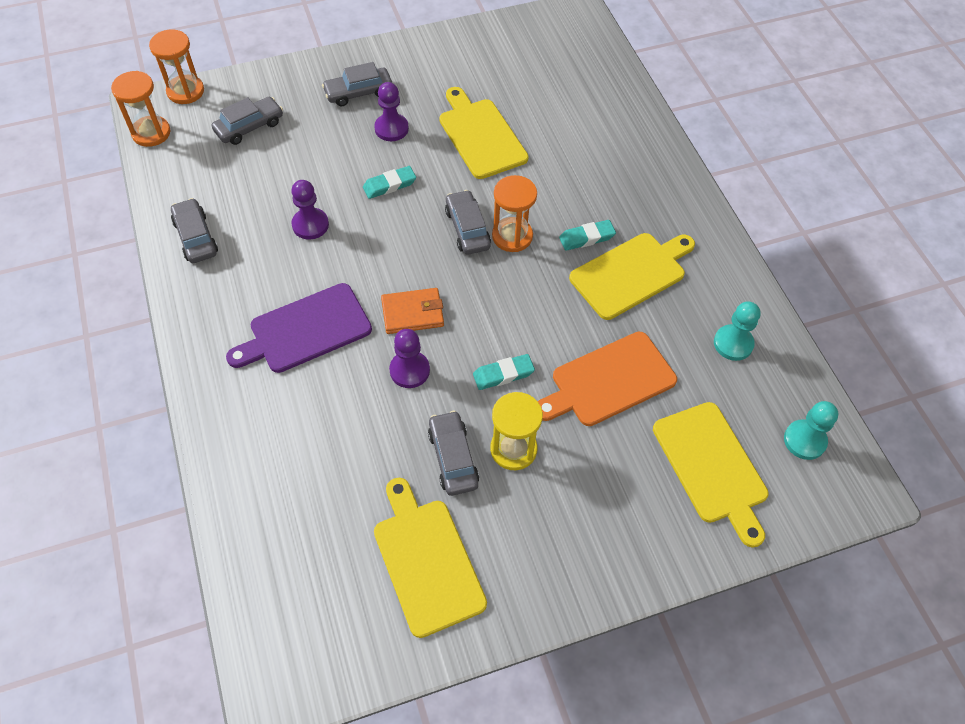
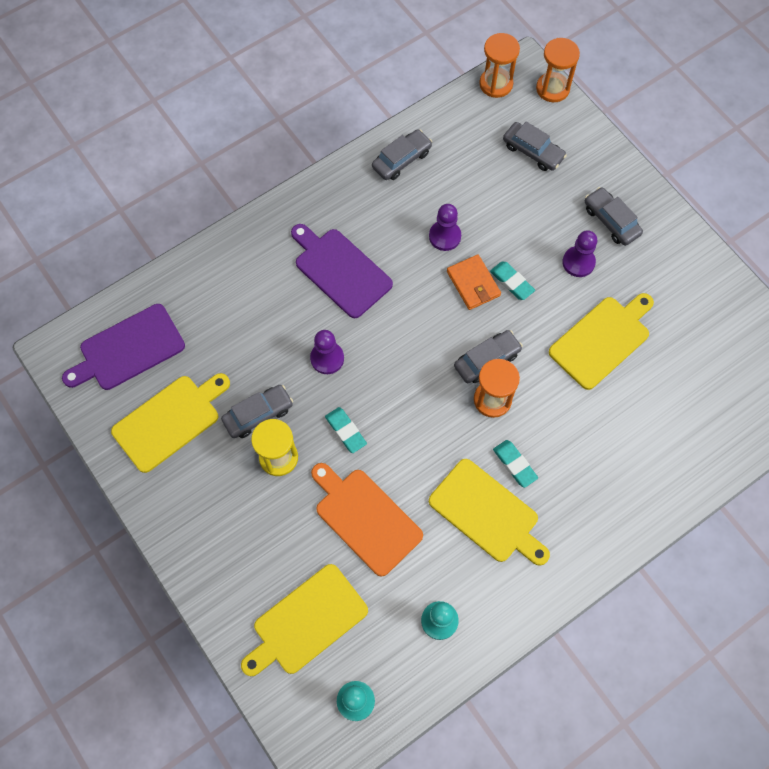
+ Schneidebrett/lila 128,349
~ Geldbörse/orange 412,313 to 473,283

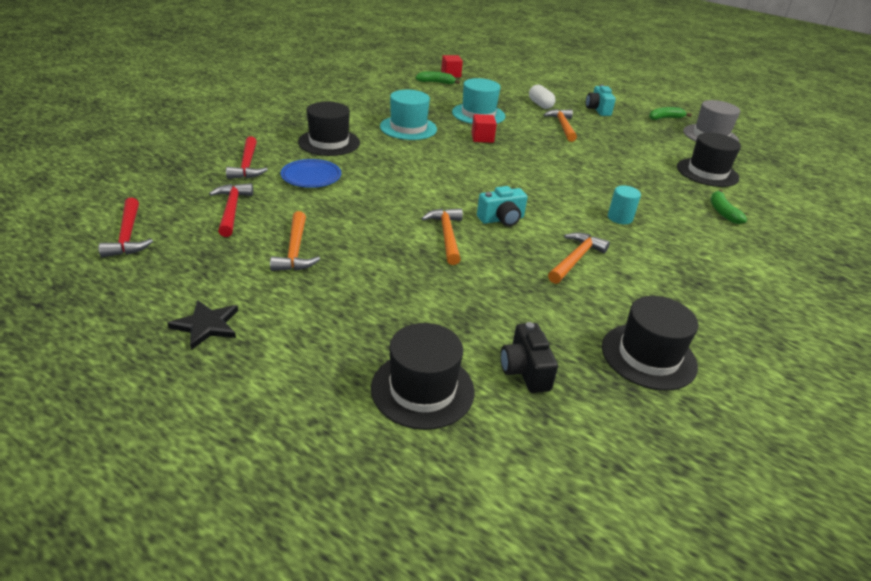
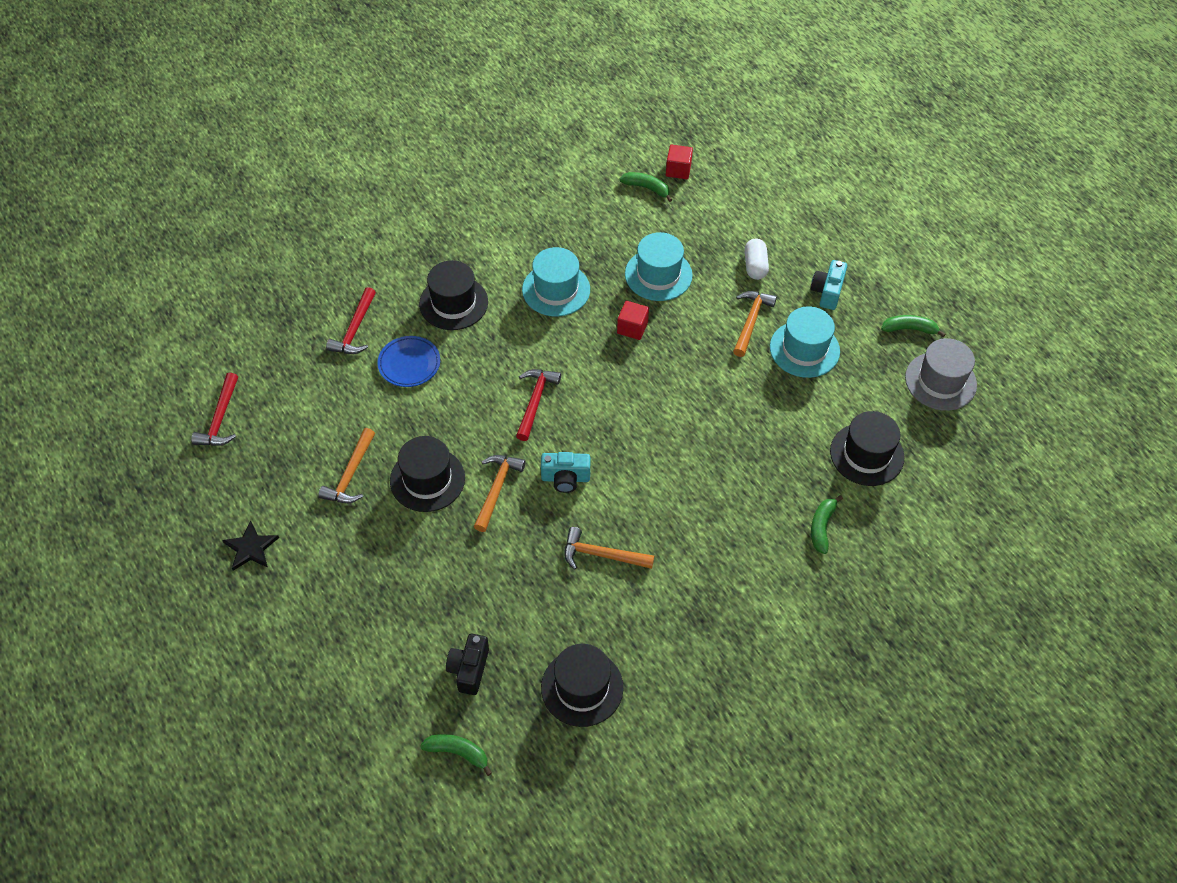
~ Hut/schwarz 422,389 to 427,479
+ Banane/grün 458,752
~ Hammer/rot 232,210 to 535,401
~ Hammer/orange 575,259 = 601,555 135 degrees counterclockwise
+ Hut/türkis 804,349
- Vollzylinder/türkis 620,218

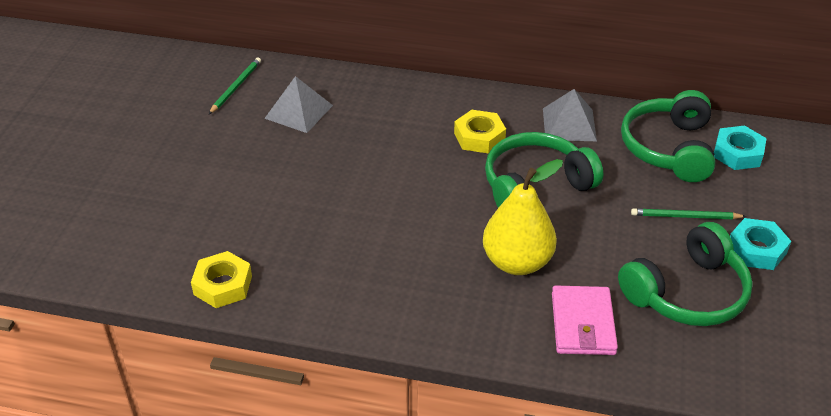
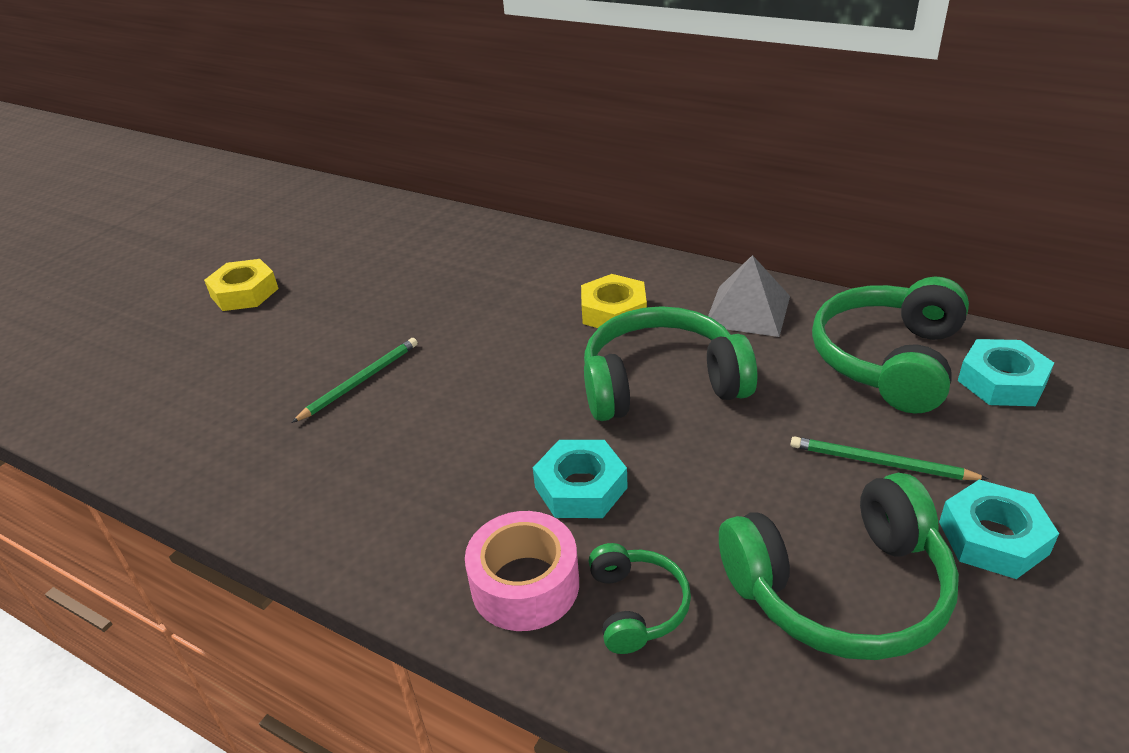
~ Sechskantmutter/gelb 223,285 to 244,292
~ Bleistift/grün 236,87 to 360,381
+ Klebeband/rosa 525,585
~ Birne/gelb 517,262 to Sechskantmutter/türkis 580,487
~ Geldbörse/rosa 582,324 to Kopfhörer/grün 637,606
- Pyramide/grau 299,111

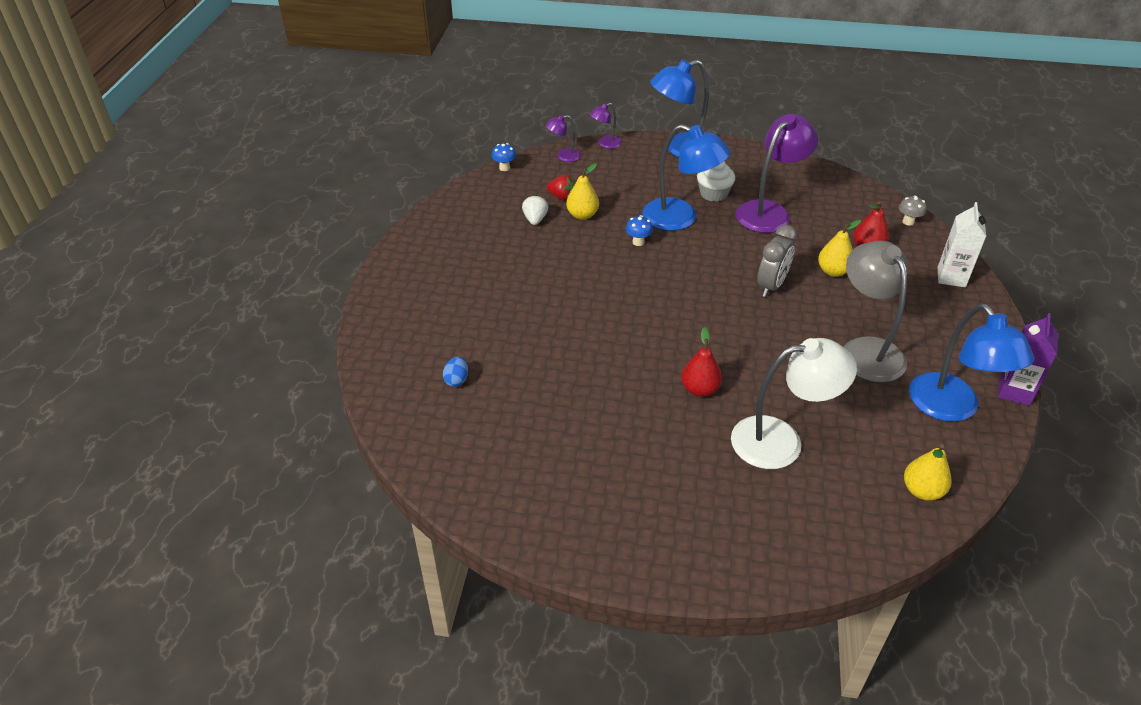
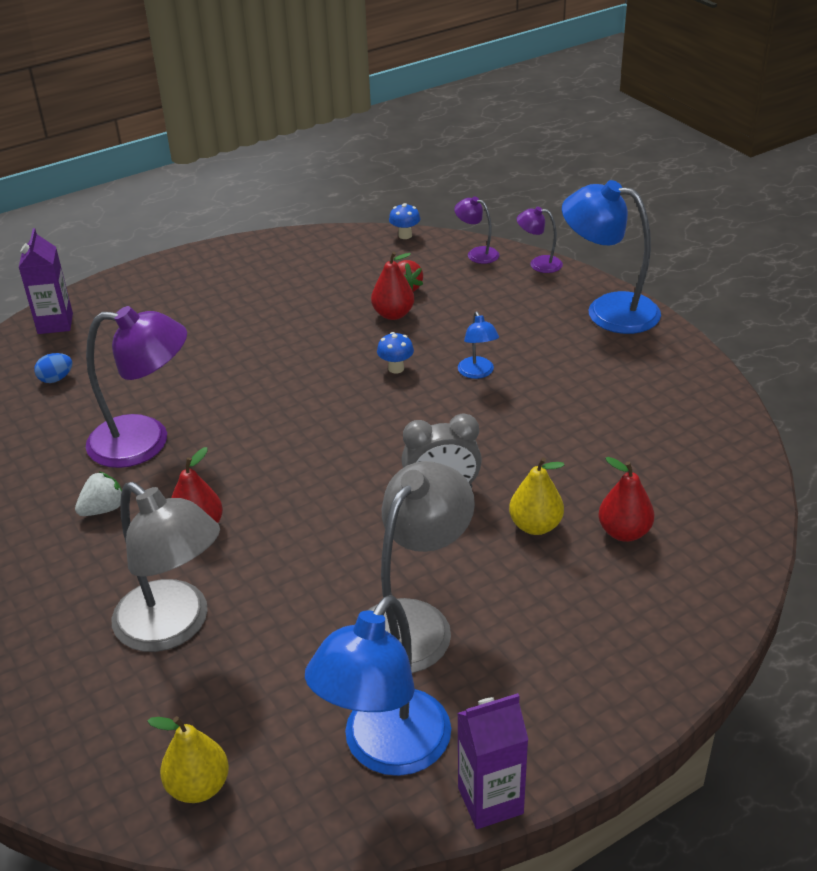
+ Getränkekarton/lila 55,323
~ Erdbeere/weiß 535,219 to 103,509
~ Lampe/lila 769,211 to 145,442
~ Lampe/weiß 781,441 to Lampe/grau 174,626
~ Birne/gelb 582,215 to Birne/rot 393,314
~ Lampe/blau 680,218 = 477,373 x0.48
- Muffin/weiß 713,194
- Pilz/grau 908,222
- Getränkekarton/weiß 951,277

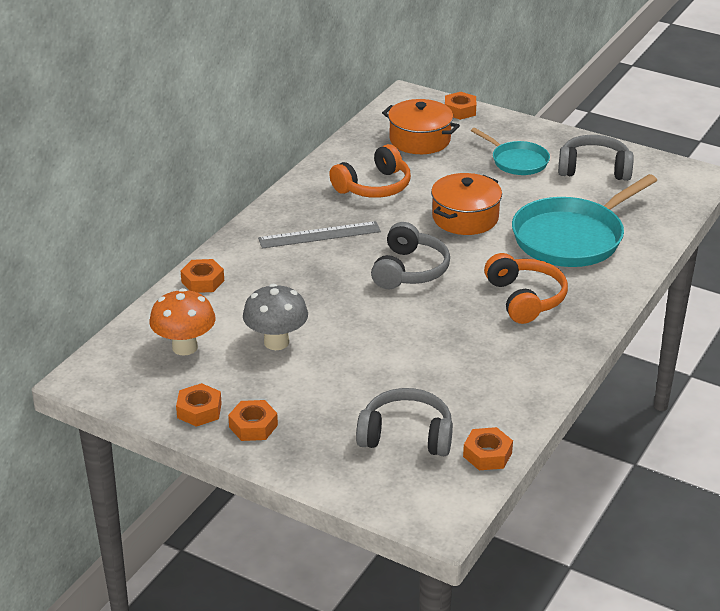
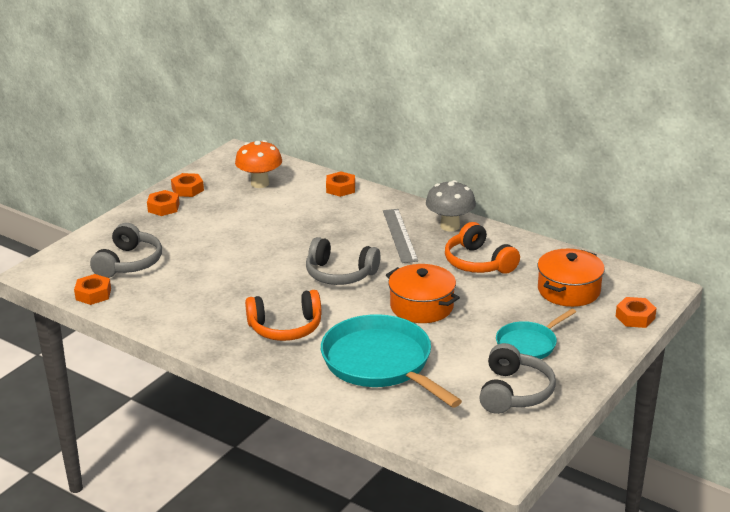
~ Pilz/grau 276,342 to 450,226

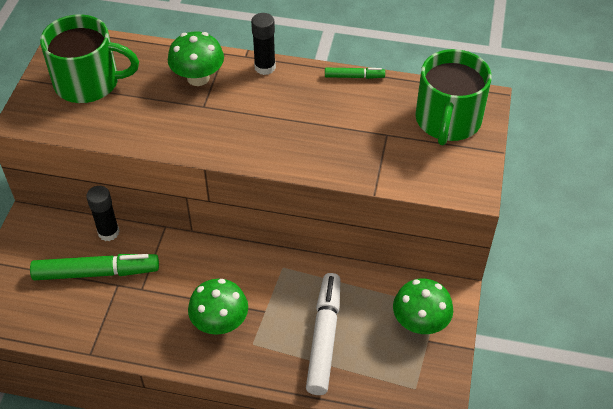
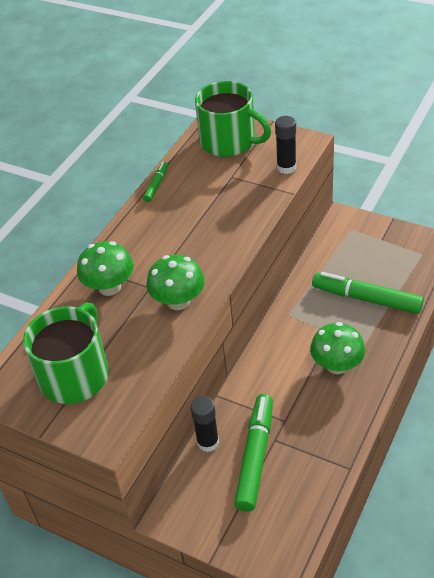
~ Pilz/grün 420,323 to 178,301
~ Klebestift/schwarz 265,67 to 286,167
~ Filzstift/weiß 324,337 to Filzstift/grün 366,298

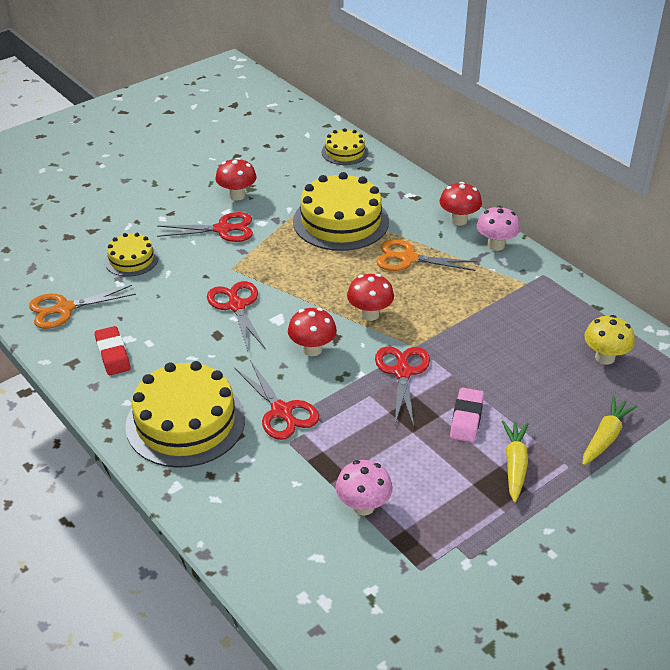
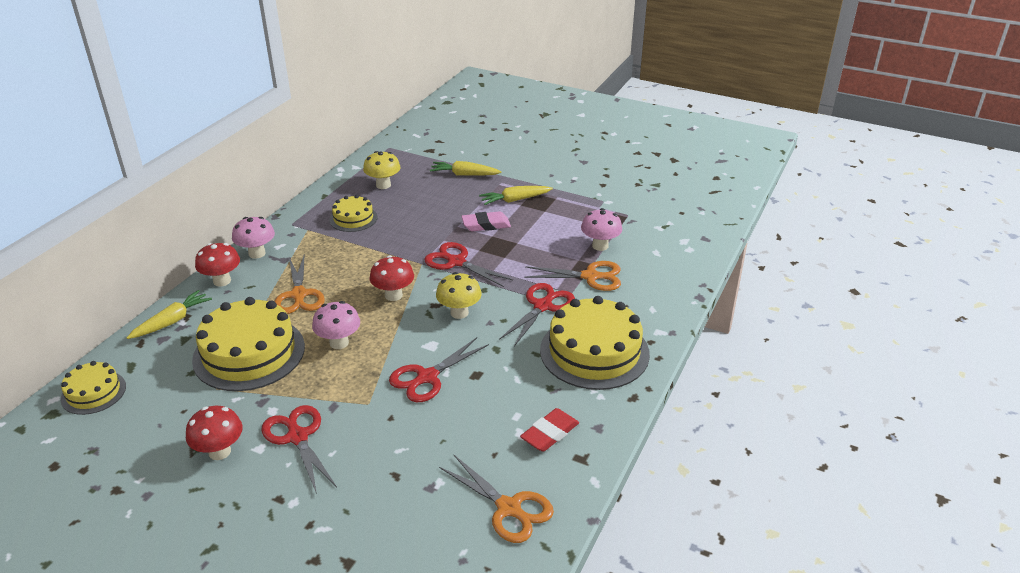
+ Karotte/gelb 171,321
+ Pilz/rosa 339,343
~ Kuchen/gelb 131,259 to 353,218
~ Schere/rot 402,372 = 456,262 60 degrees clockwise
~ Pilz/rot 312,349 to Pilz/gelb 459,313
+ Schere/orange 591,276

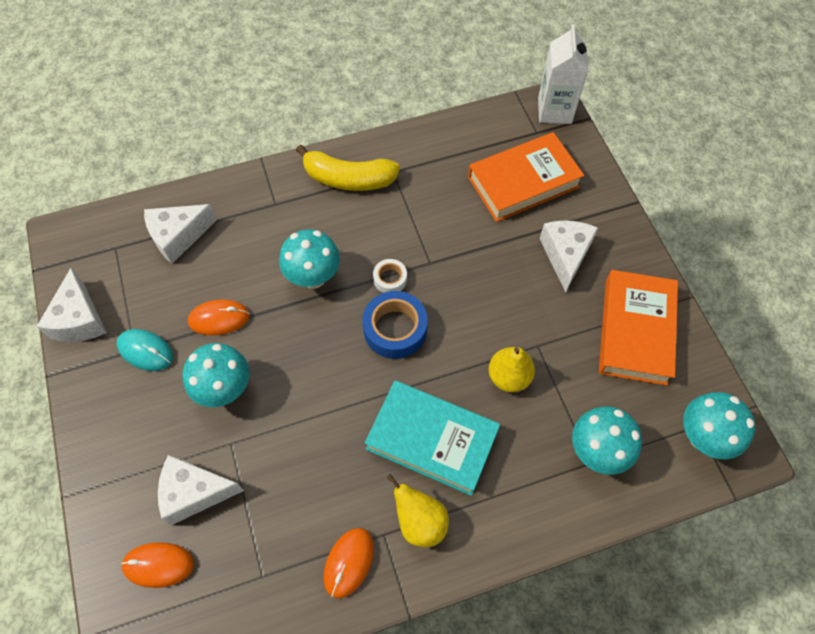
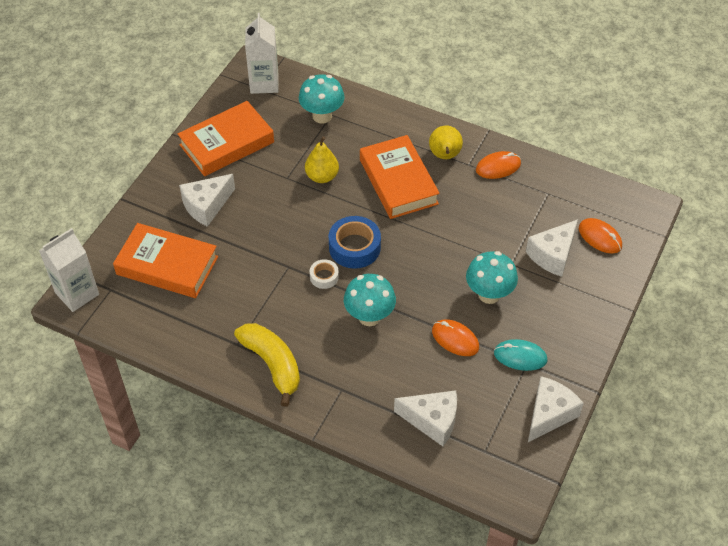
~ Pilz/türkis 703,437 to Getränkekarton/weiß 264,83
~ Buch/türkis 432,440 to Buch/orange 398,182
~ Computermaus/türkis 145,351 = 520,356 60 degrees counterclockwise
~ Käse/weiß 195,492 = 552,255 90 degrees clockwise

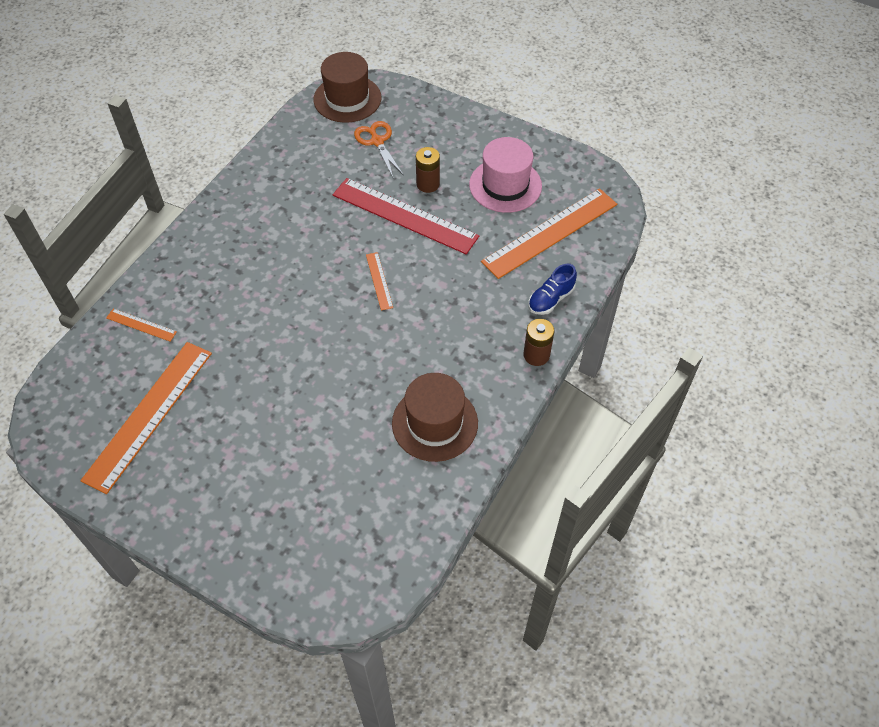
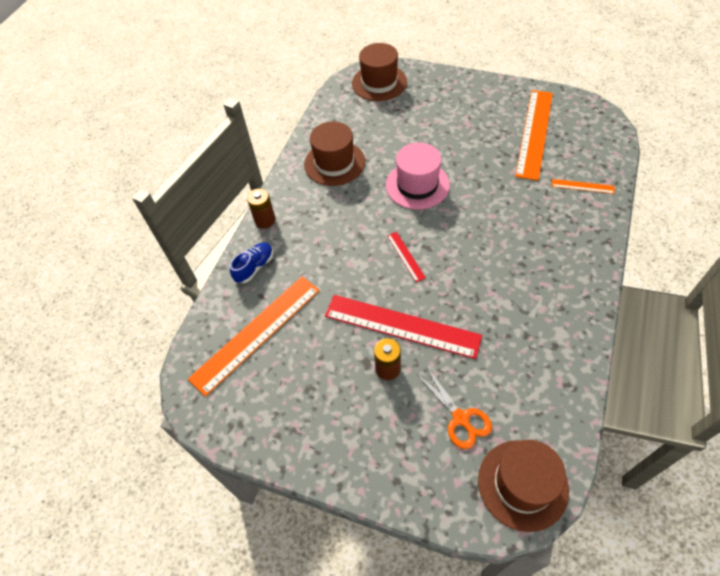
+ Hut/braun 379,83
~ Hut/rosa 505,185 to 417,185
~ Lineal/orange 379,281 to Lineal/rot 406,256

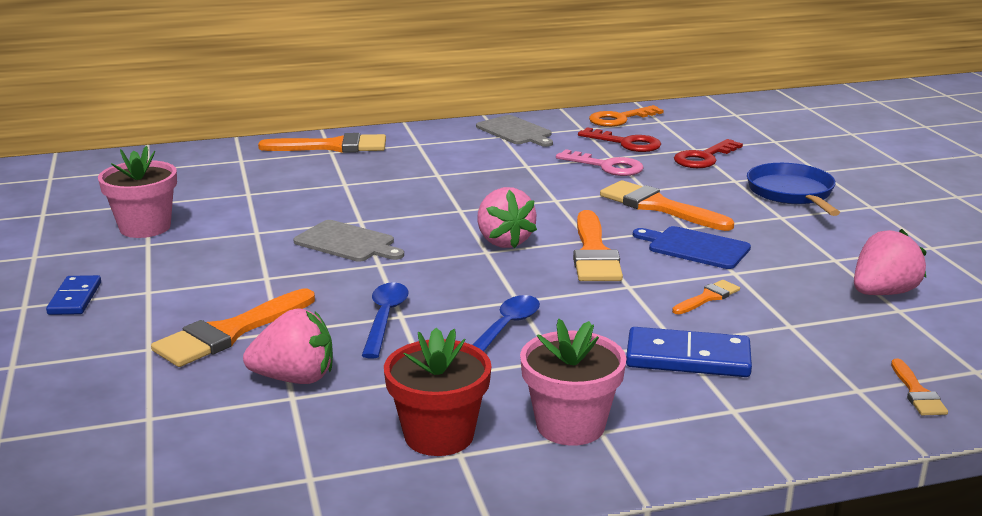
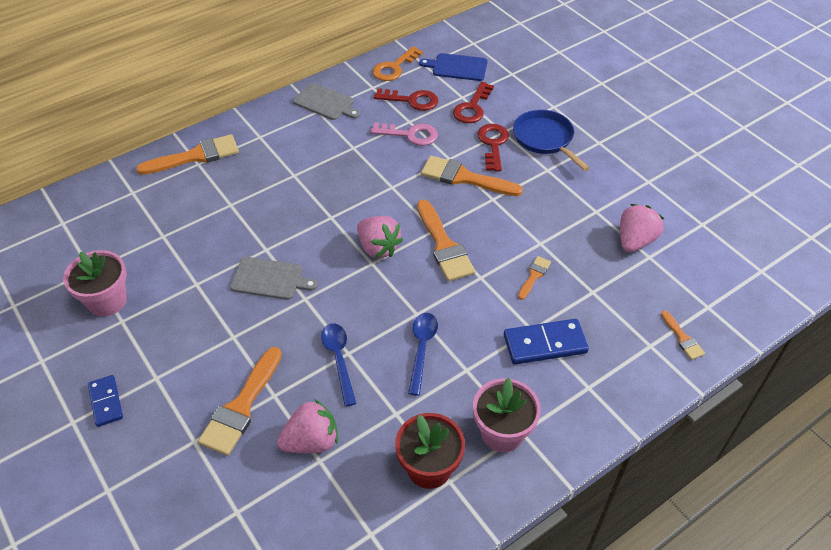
~ Schneidebrett/blau 695,247 to 457,67
+ Schlüssel/rot 493,144

